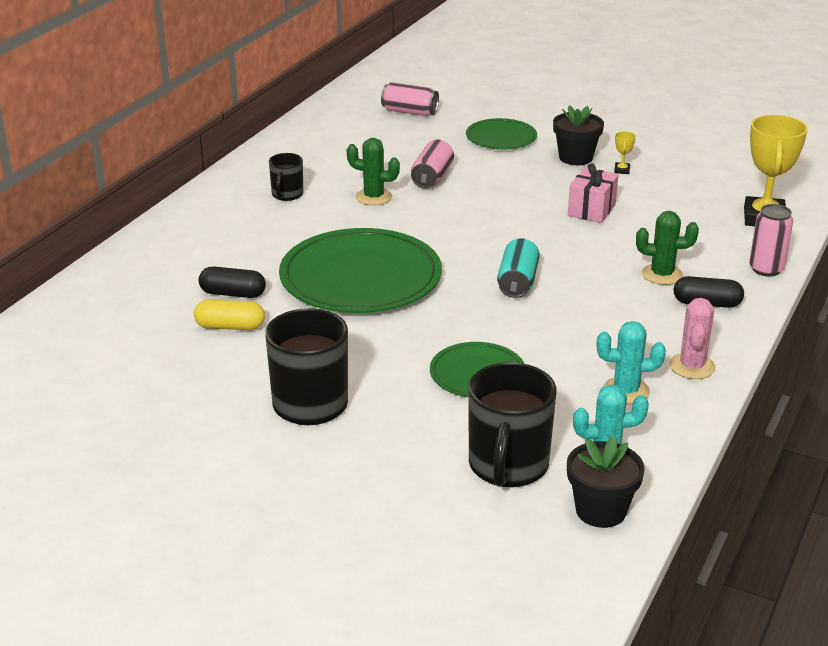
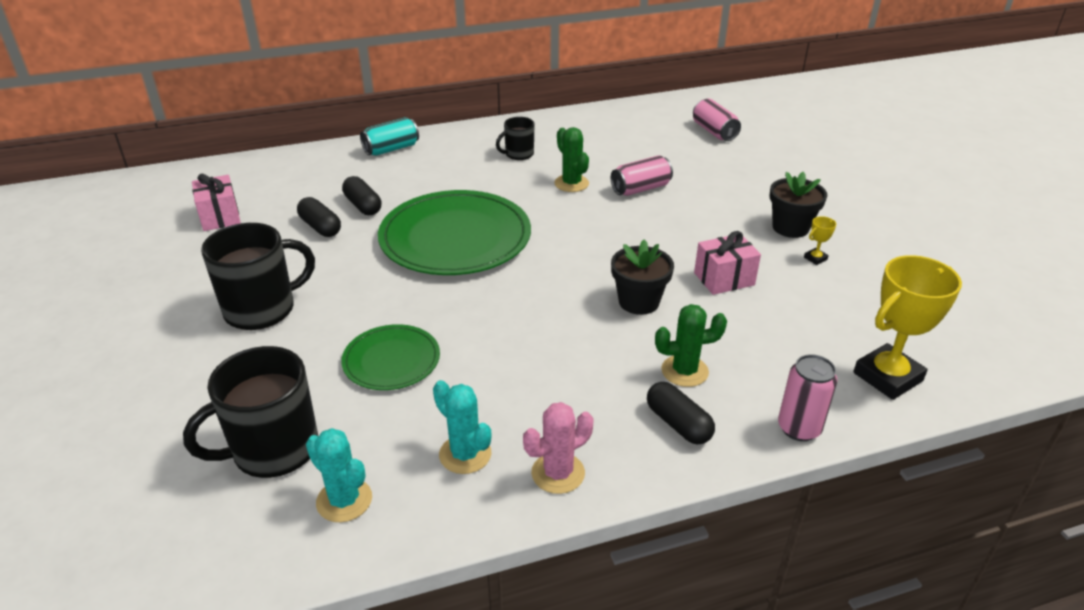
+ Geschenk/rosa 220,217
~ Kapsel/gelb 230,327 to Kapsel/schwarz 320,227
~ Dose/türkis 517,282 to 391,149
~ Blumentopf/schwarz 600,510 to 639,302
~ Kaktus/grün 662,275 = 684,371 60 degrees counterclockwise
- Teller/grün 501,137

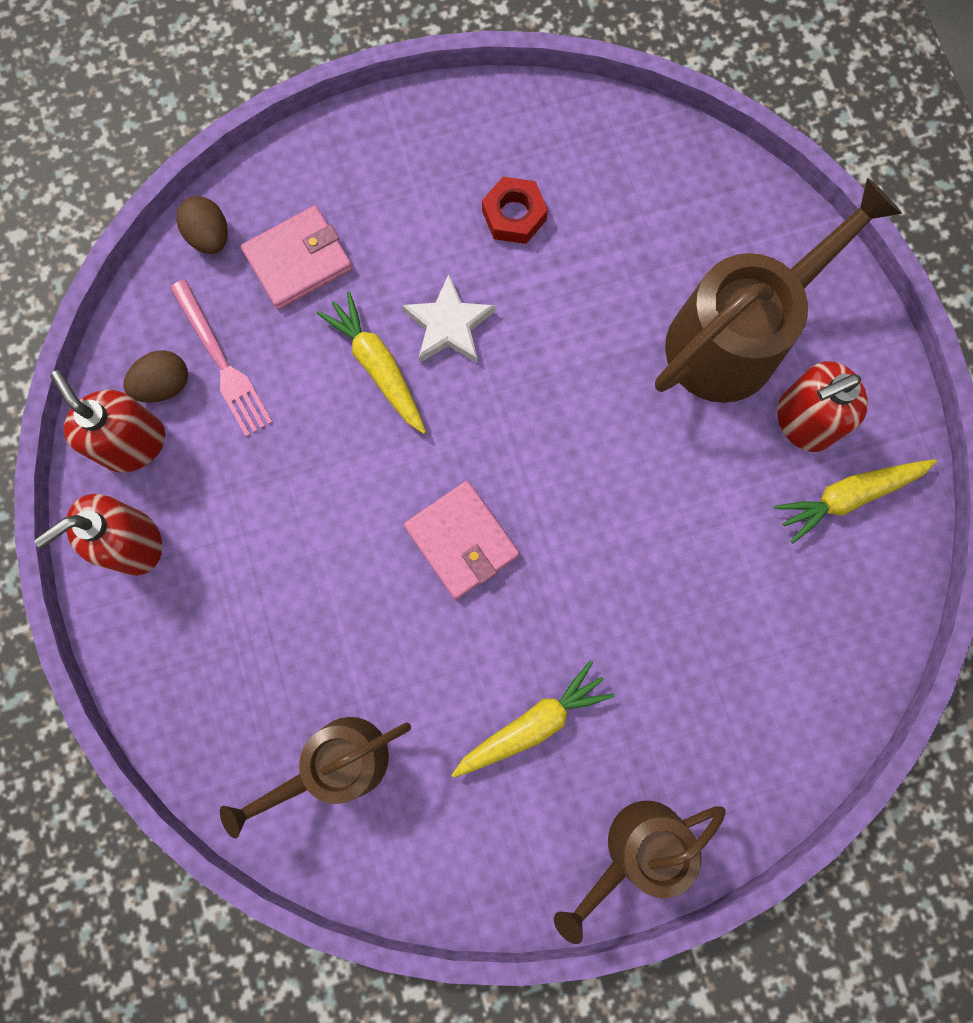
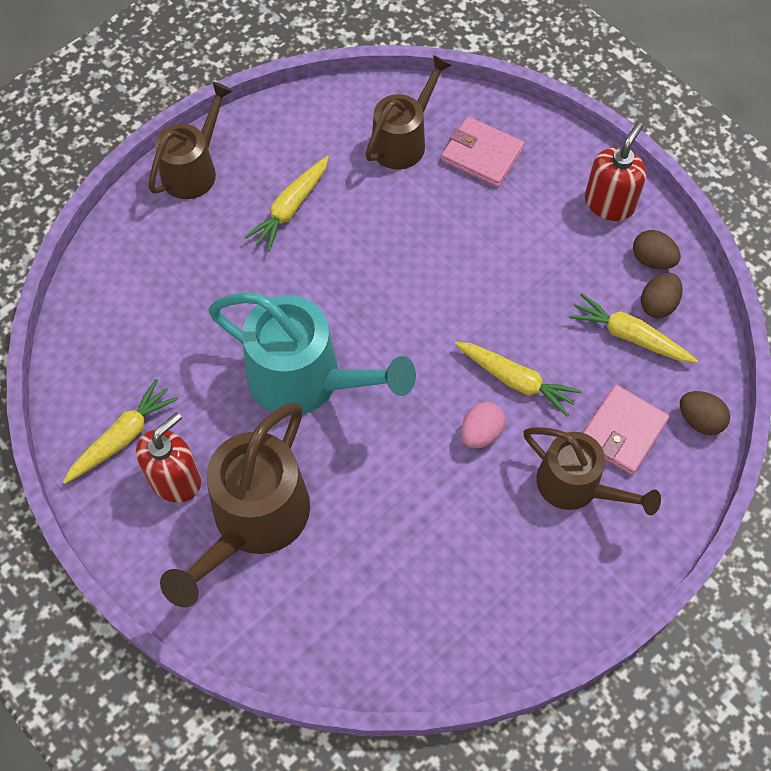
+ Gießkanne/türkis 307,380
~ Geldbörse/rosa 461,541 to 482,155
~ Stern/weiß 449,325 to Ei/rosa 481,433
+ Gießkanne/braun 577,486
~ Gabel/rosa 221,361 to Karotte/gelb 630,336
~ Seifenspender/rot 133,443 to Ei/braun 652,260
- Sechskantmutter/rot 514,215

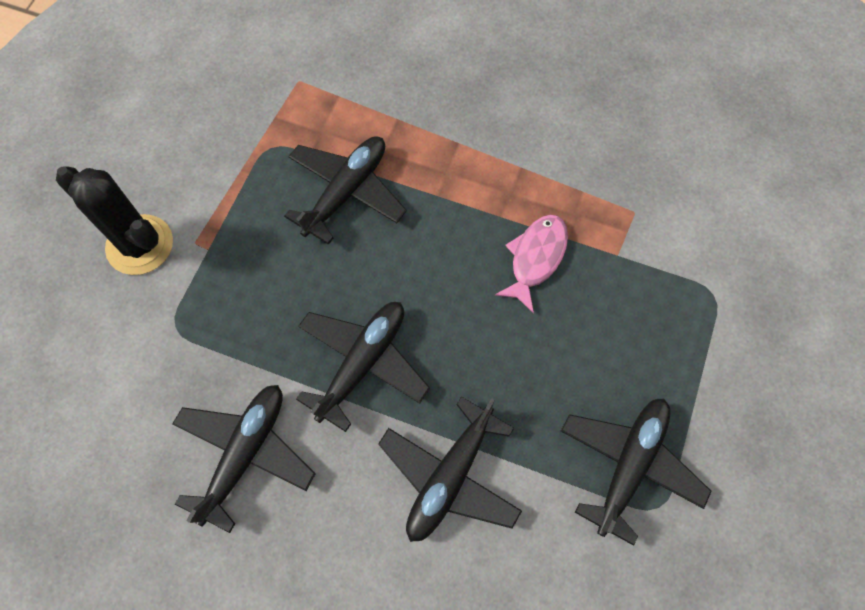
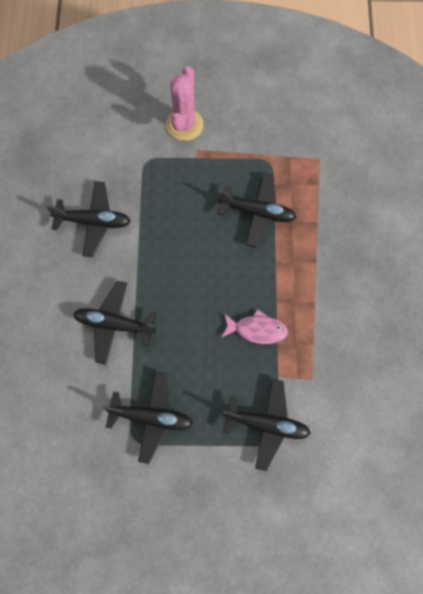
~ Kaktus/schwarz 140,245 to Kaktus/rosa 184,125
~ Flugzeug/schwarz 362,363 to 266,424

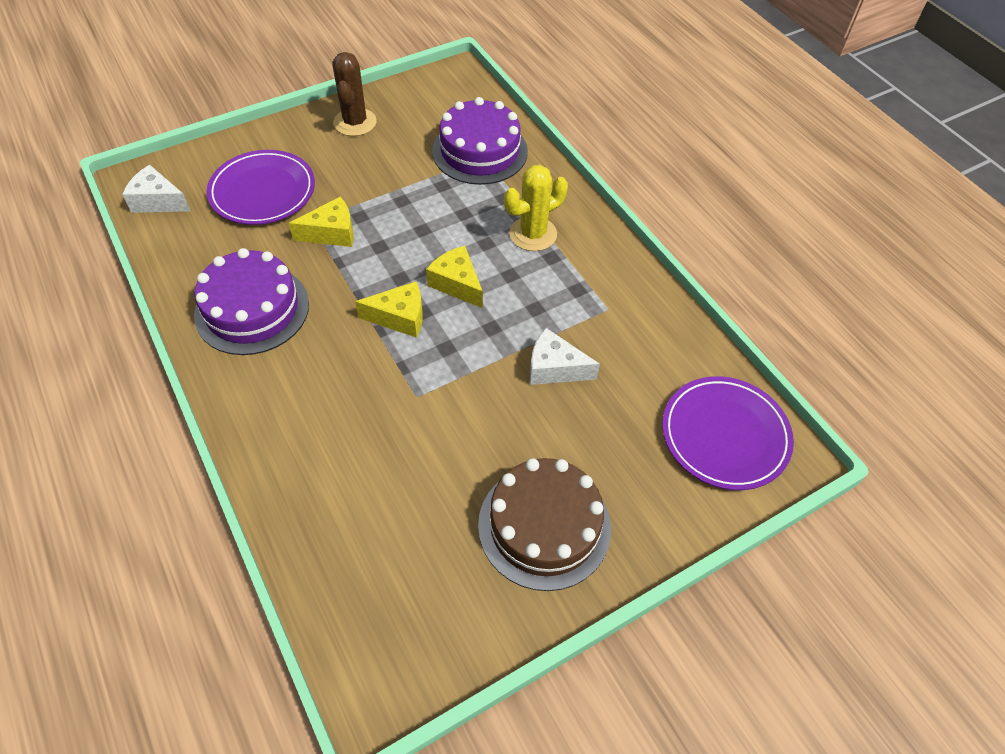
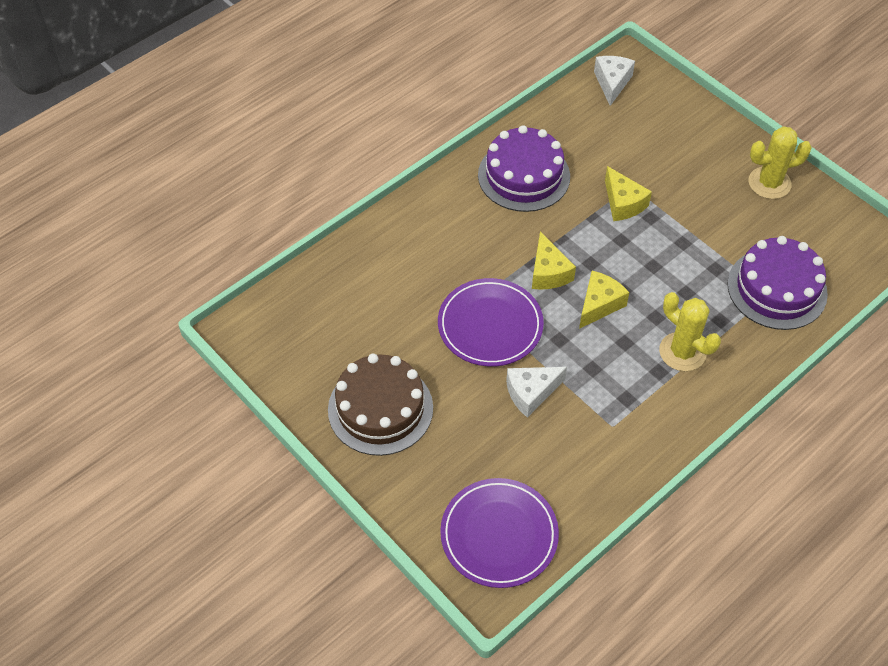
~ Teller/lila 262,191 to 490,325
~ Käse/weiß 554,368 = 531,393 120 degrees counterclockwise
~ Kaktus/braun 355,122 to Kaktus/gelb 769,183

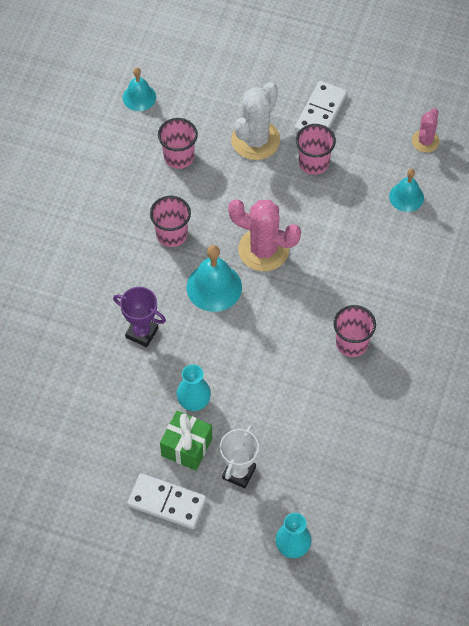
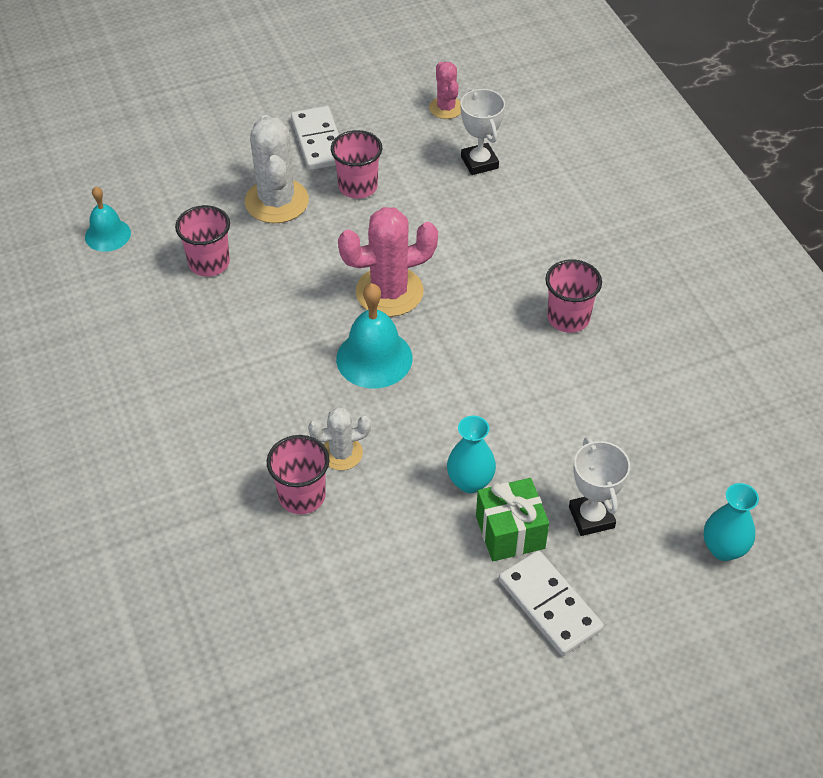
~ Becher/rosa 171,234 to 302,496
~ Pokal/lila 142,333 to Kaktus/weiß 341,453
~ Glocke/türkis 406,197 to Pokal/weiß 479,162
~ Dominostein/weiß 167,503 = 549,605 75 degrees clockwise

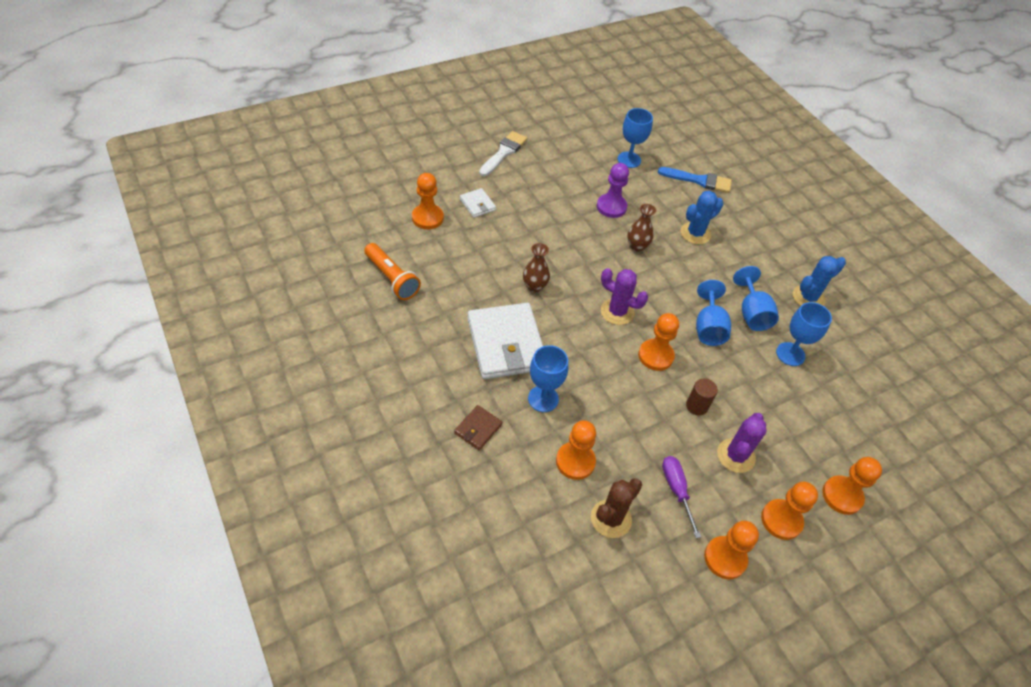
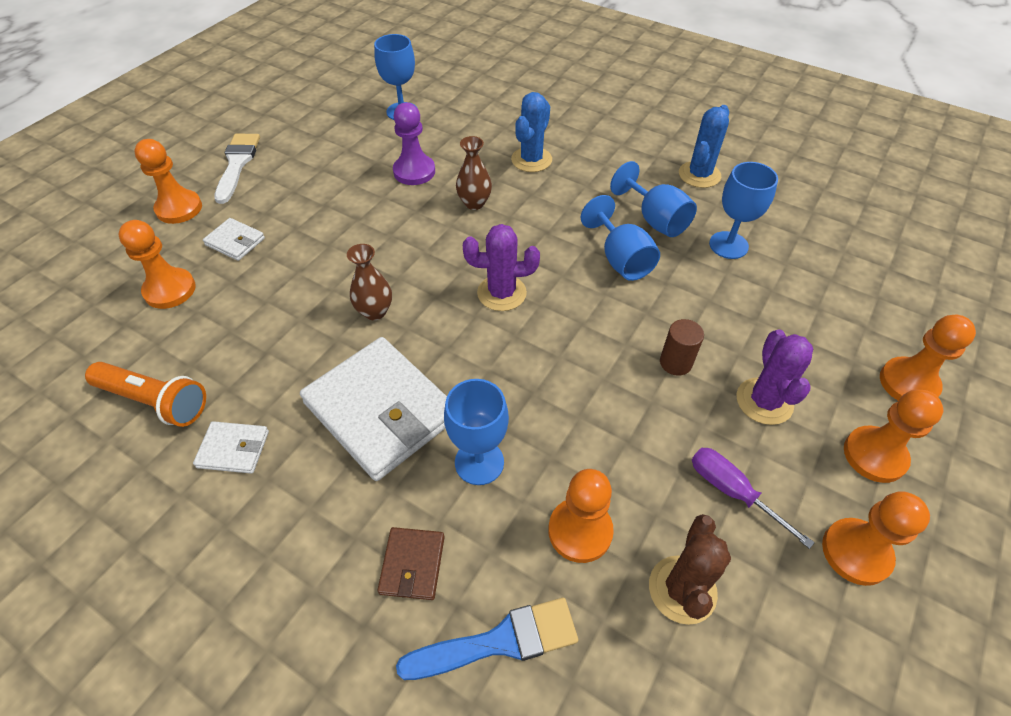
~ Bauer/orange 655,356 to 179,208
+ Geldbörse/weiß 233,449
~ Pinsel/blau 699,180 to 499,641

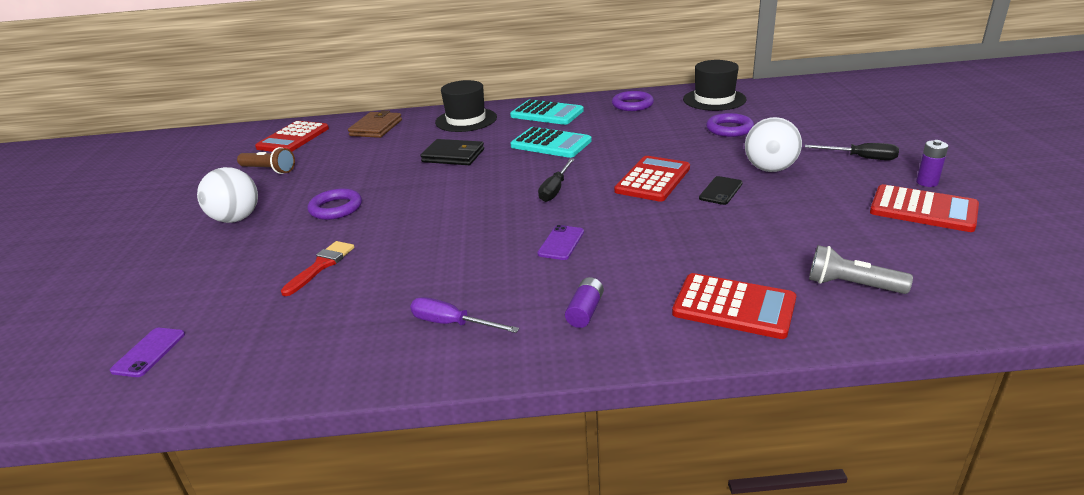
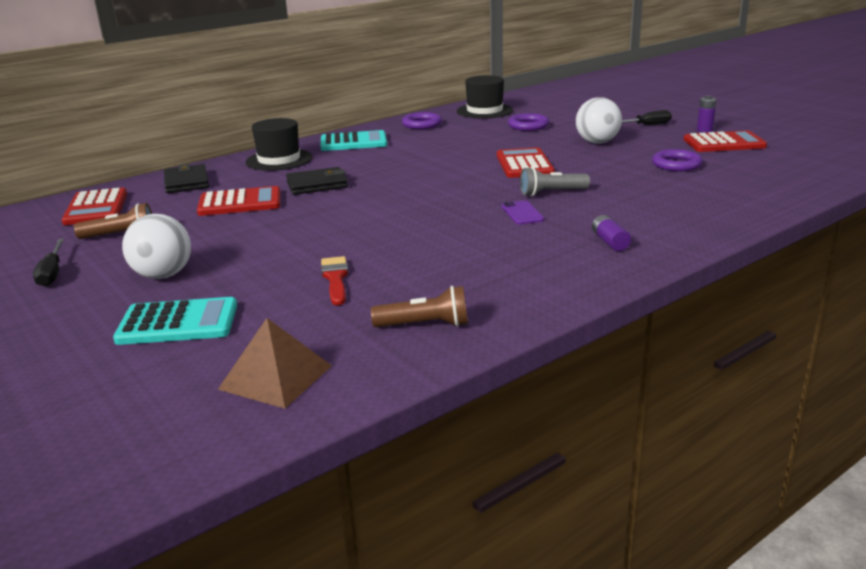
~ Schraubenzieher/schwarz 555,189 to 52,273
~ Taschenrechner/türkis 551,144 to 178,323
~ Geldbörse/braun 376,128 to Geldbörse/schwarz 186,182
~ Taschenrechner/rot 734,307 to 240,203
~ Handy/lila 149,352 to Pyramide/braun 275,377
+ Taschenlampe/braun 425,325
~ Taschenlampe/grau 851,285 to 551,193
~ Ring/lila 336,208 to 676,165
- Schraubenzieher/lila 452,324
- Handy/schwarz 721,191

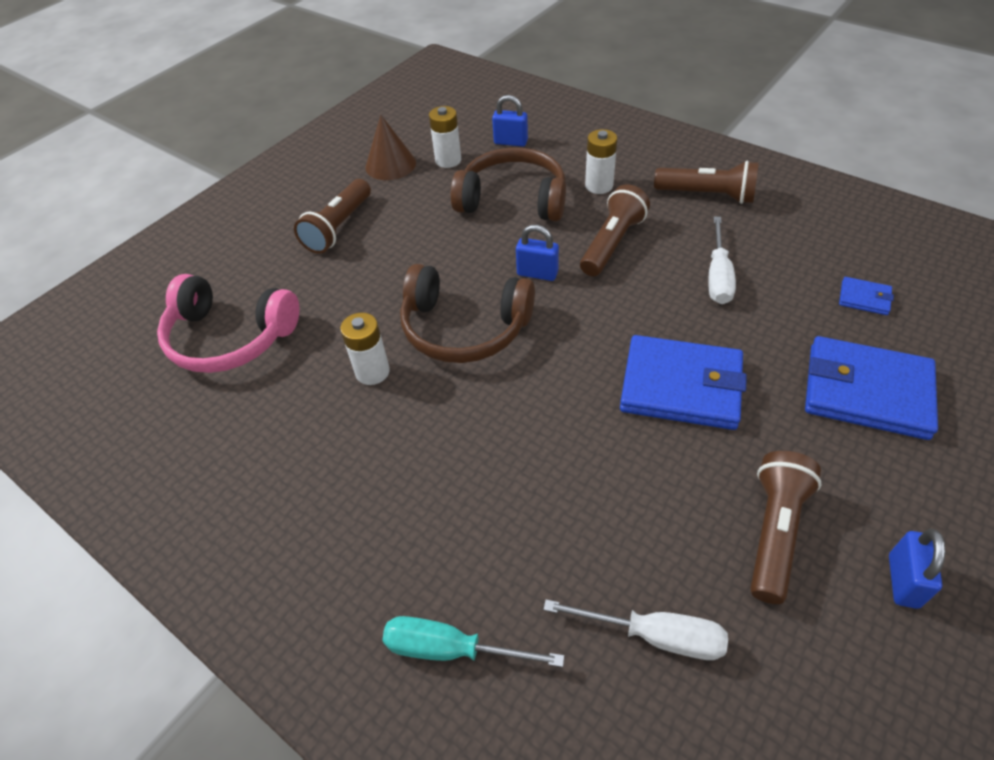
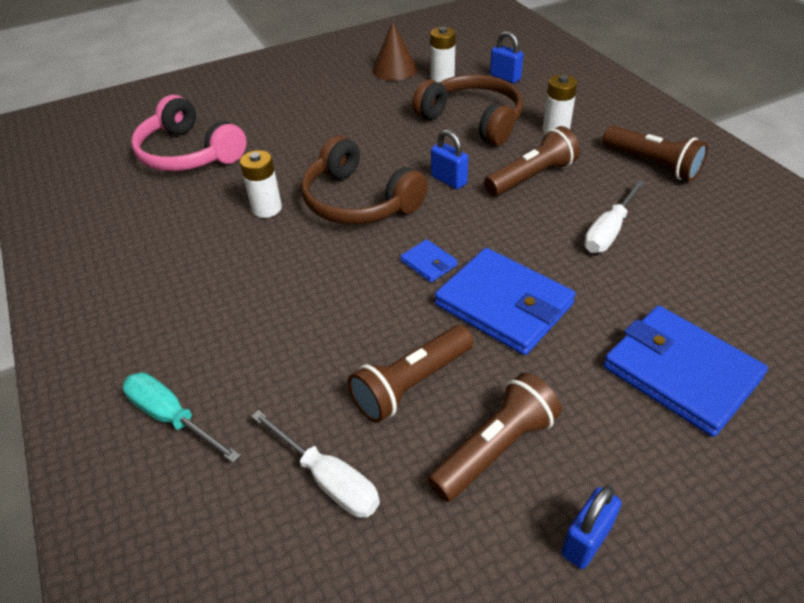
~ Taschenlampe/braun 338,227 to 411,384
~ Geldbörse/blau 864,298 to 428,263

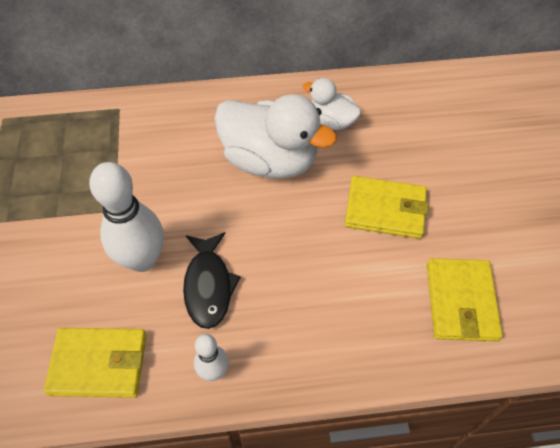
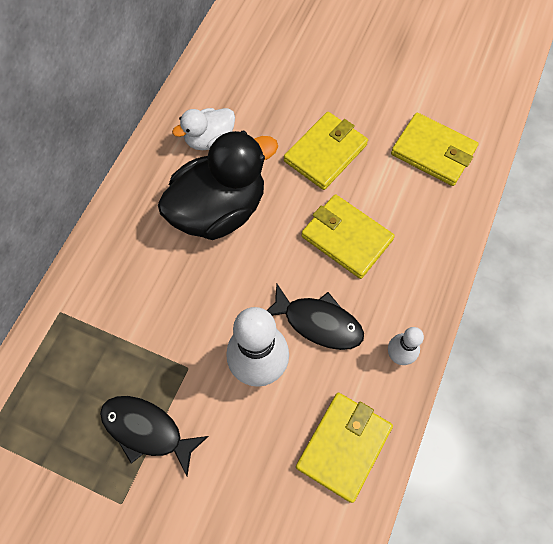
+ Fisch/schwarz 147,430
~ Ente/weiß 270,160 to Ente/schwarz 219,210
+ Geldbörse/gelb 346,238

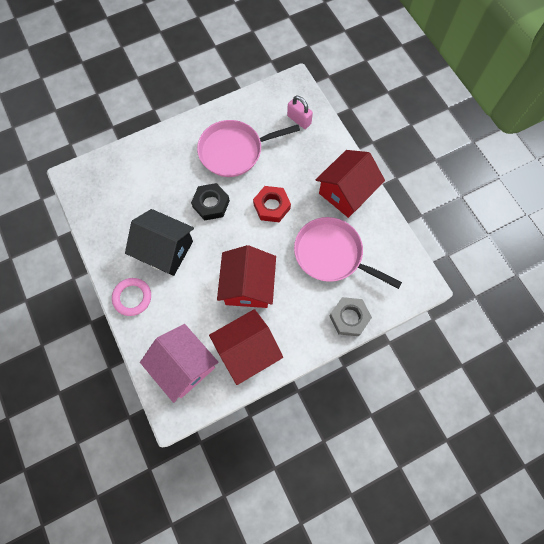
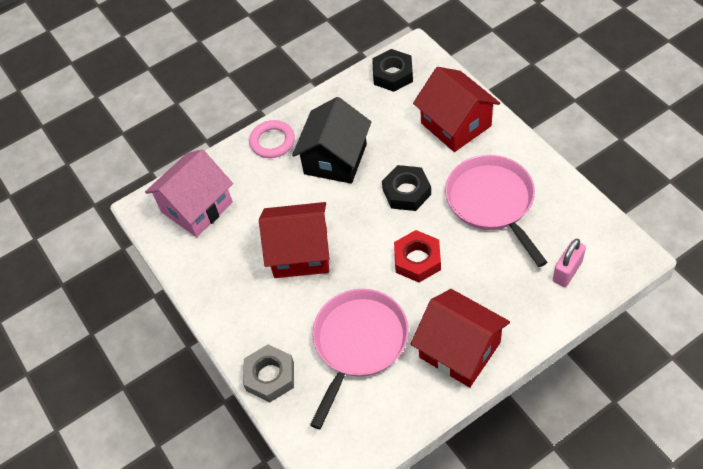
+ Sechskantmutter/schwarz 393,74
~ Haus/rot 247,351 to 456,124

